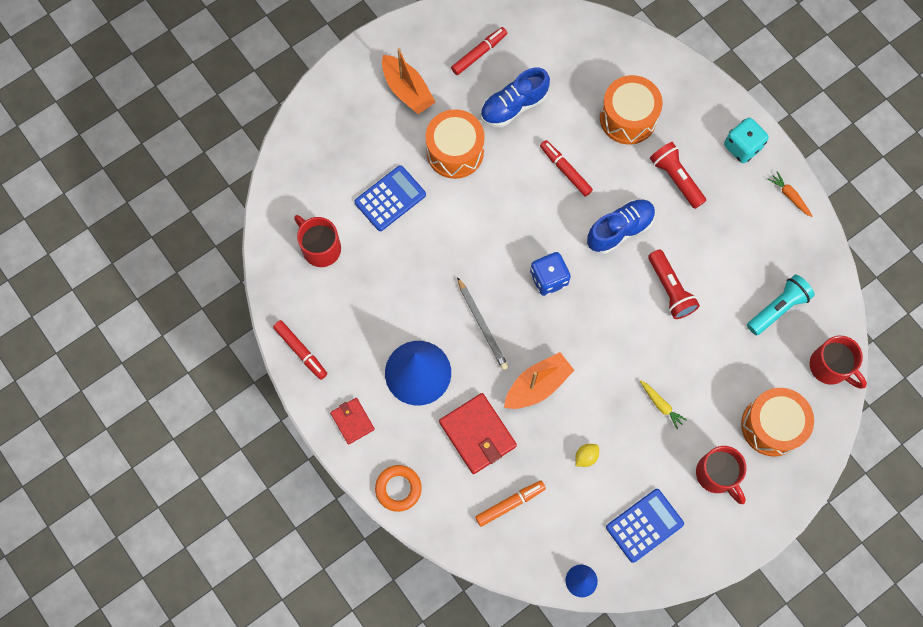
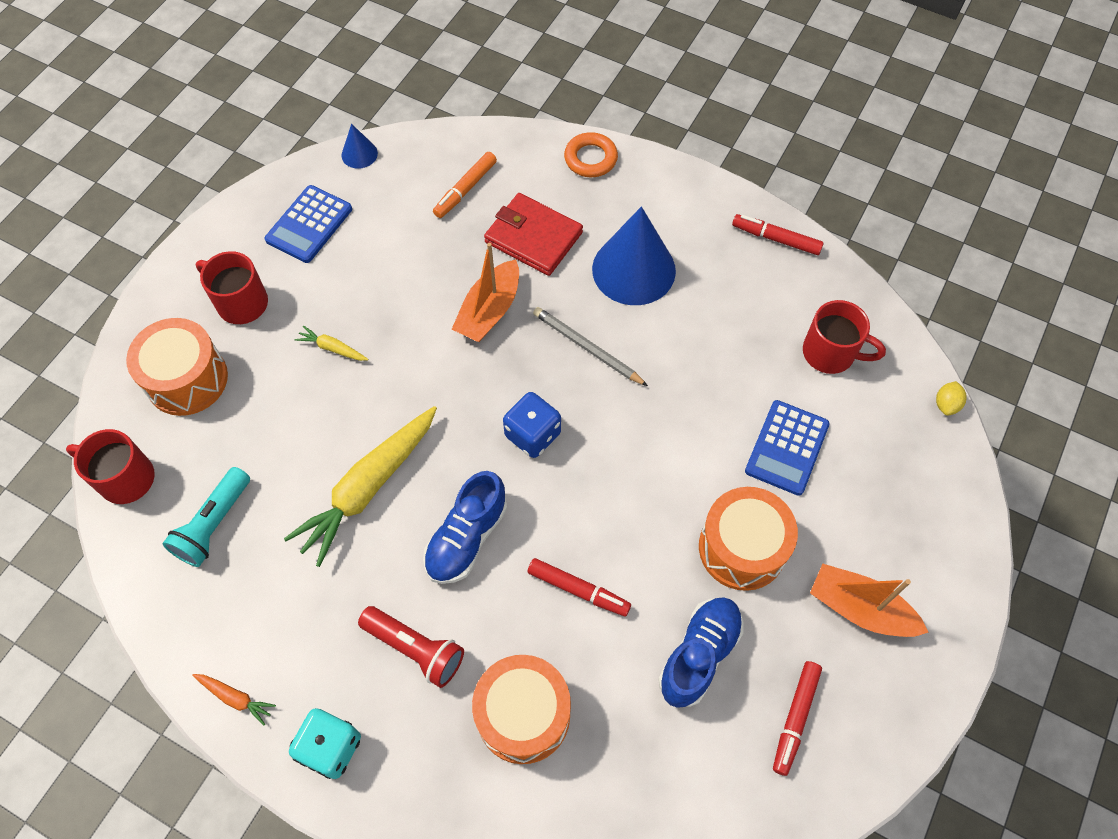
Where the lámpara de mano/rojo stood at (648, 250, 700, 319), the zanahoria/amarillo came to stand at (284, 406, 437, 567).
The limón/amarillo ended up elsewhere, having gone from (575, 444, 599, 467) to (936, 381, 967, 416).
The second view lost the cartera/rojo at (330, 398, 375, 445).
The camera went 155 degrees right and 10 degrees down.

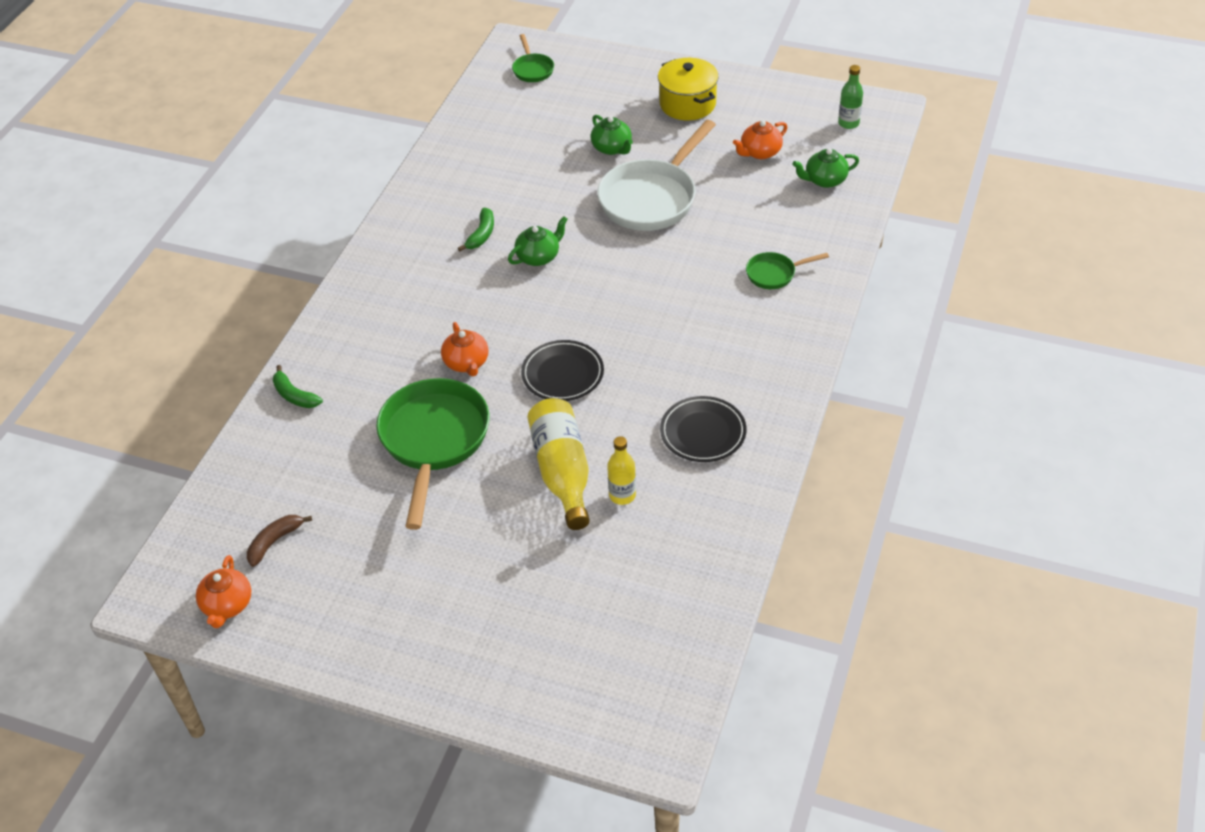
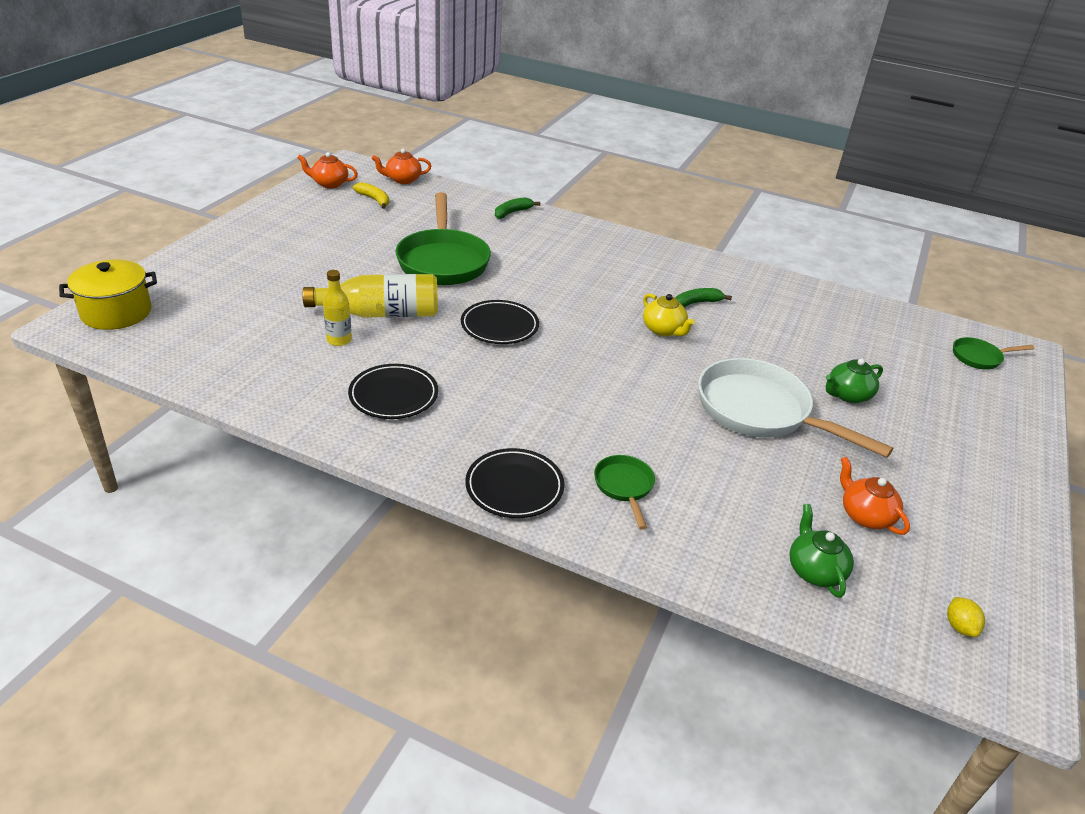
The olla/amarillo ended up elsewhere, having gone from (658, 58, 719, 121) to (59, 260, 157, 330).
What was the plátano/marrón at (247, 515, 312, 567) turned into the plátano/amarillo at (353, 182, 389, 209).
The tetera/naranja ended up elsewhere, having gone from (441, 322, 488, 376) to (372, 149, 431, 184).
The sartén/verde at (376, 378, 490, 530) ended up facing another way, 75 degrees clockwise from before.
The second view gained the plato/negro at (465, 448, 564, 518).
What was the tetera/verde at (508, 216, 568, 266) turned into the tetera/amarillo at (643, 293, 695, 337).
The plátano/verde at (458, 208, 494, 252) ended up facing another way, 135 degrees clockwise from before.
Where the botella/verde stood at (838, 65, 863, 129), the limón/amarillo came to stand at (947, 597, 985, 637).
The camera went 90 degrees right and 10 degrees down.

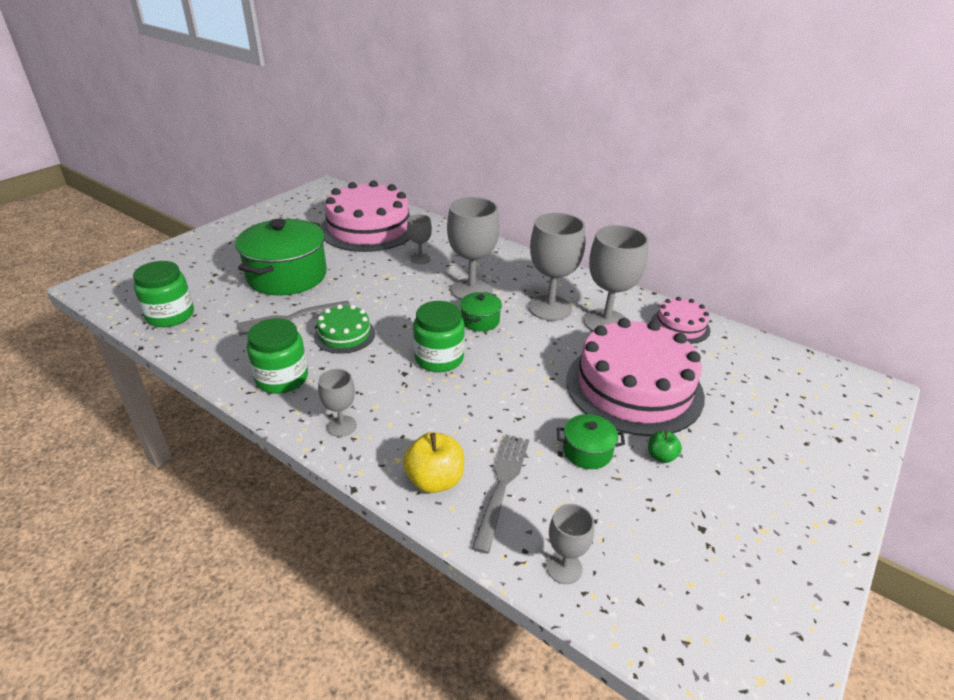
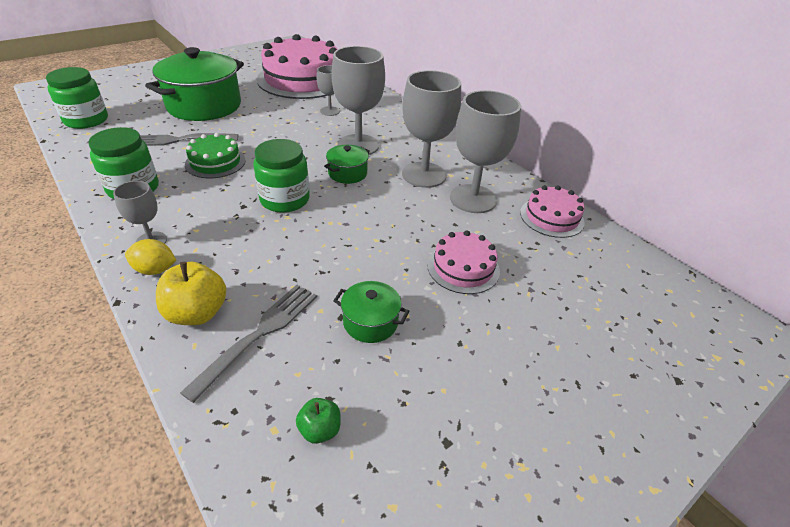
The second view gained the limón/amarillo at (125, 239, 176, 275).
The manzana/verde ended up elsewhere, having gone from (648, 431, 682, 463) to (296, 398, 341, 444).
The size of the tarta/rosa at (566, 318, 705, 436) changed by a factor of 0.49.
The second view lost the copa/gris at (546, 504, 594, 584).
The camera went 15 degrees right and 5 degrees up.

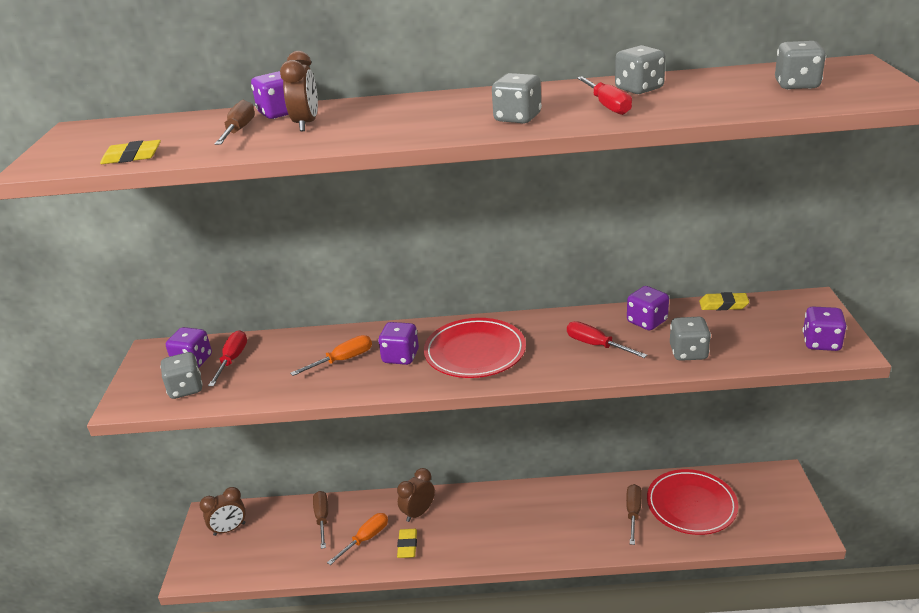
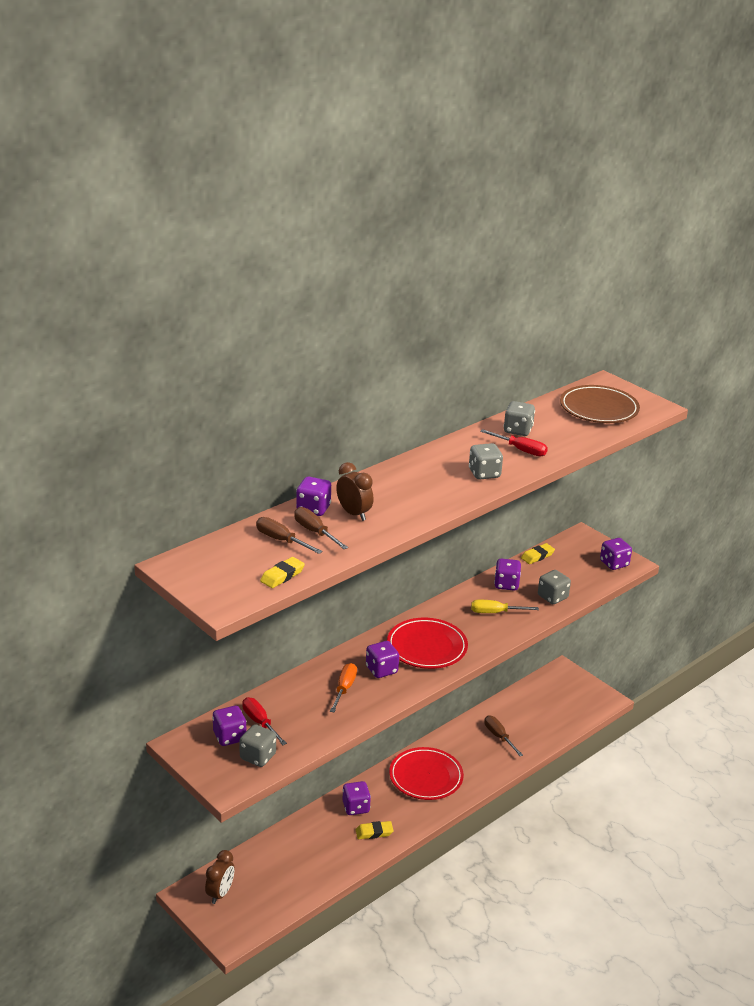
The destornillador/marrón ended up elsewhere, having gone from (313, 491, 328, 549) to (256, 517, 322, 554).
Where the despertador/marrón stood at (397, 468, 435, 522), the dado/morado came to stand at (343, 781, 371, 815).
The goma de borrar/amarillo at (397, 529, 417, 558) ended up facing another way, 60 degrees counterclockwise from before.
The plato/rojo ended up elsewhere, having gone from (647, 469, 738, 535) to (389, 747, 464, 800).
What was the destornillador/rojo at (567, 321, 647, 358) turned into the destornillador/amarillo at (471, 600, 539, 613).
Where the dado/gris stood at (775, 41, 826, 90), the plato/marrón came to stand at (560, 385, 640, 423).
The second view lost the destornillador/naranja at (327, 513, 388, 565).
The camera went 45 degrees left and 0 degrees up.

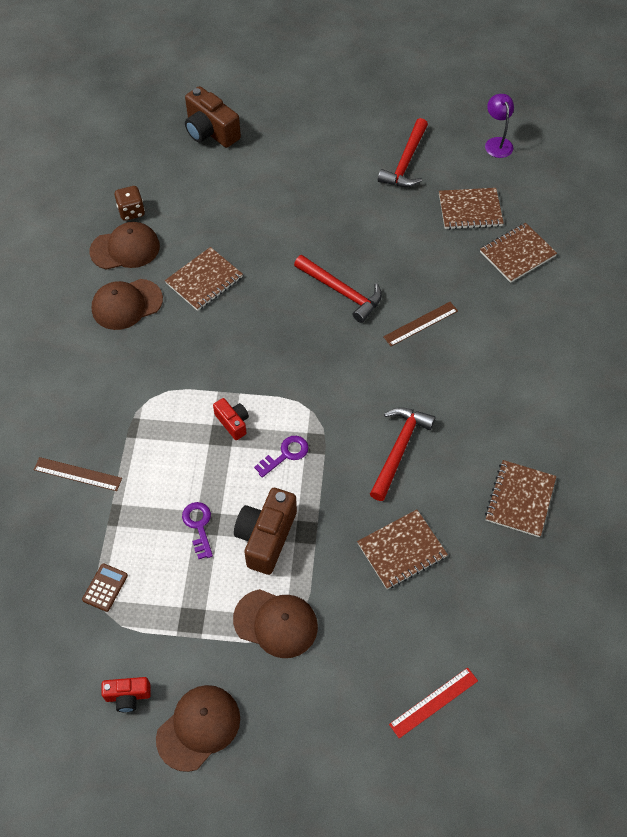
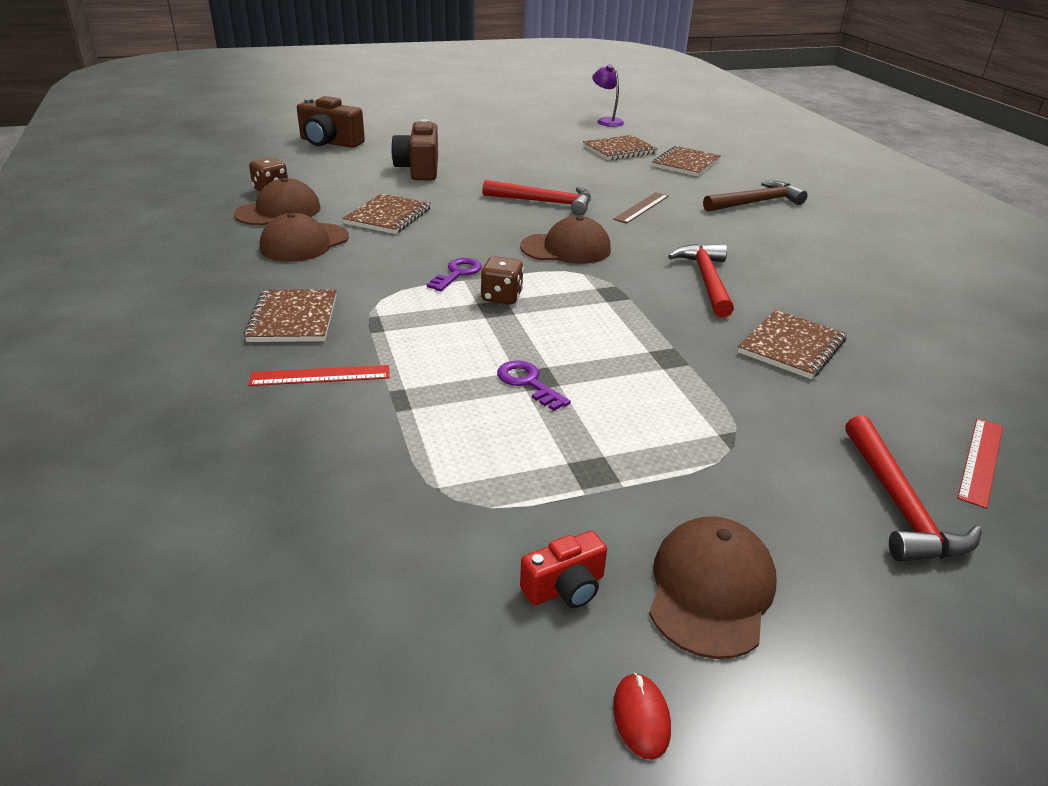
The cuaderno/marrón ended up elsewhere, having gone from (485, 460, 556, 537) to (243, 289, 337, 342).
What was the regla/marrón at (34, 457, 122, 491) turned into the regla/rojo at (249, 365, 389, 386).
The cámara/marrón ended up elsewhere, having gone from (234, 488, 297, 575) to (391, 119, 438, 180).
The llave/morado ended up elsewhere, having gone from (254, 436, 309, 478) to (427, 258, 482, 291).
Where the cámara/rojo stood at (213, 398, 249, 440), the dado/marrón came to stand at (480, 256, 524, 304).
The gorra/marrón ended up elsewhere, having gone from (233, 589, 318, 658) to (520, 216, 611, 264).
The second view gained the ratón/rojo at (613, 673, 671, 760).
The second view gained the martillo/marrón at (703, 181, 808, 212).
The martillo/rojo ended up elsewhere, having gone from (378, 118, 428, 187) to (845, 416, 982, 562).
The second view lost the calculadora/marrón at (82, 563, 128, 612).
The camera went 25 degrees left and 25 degrees down.

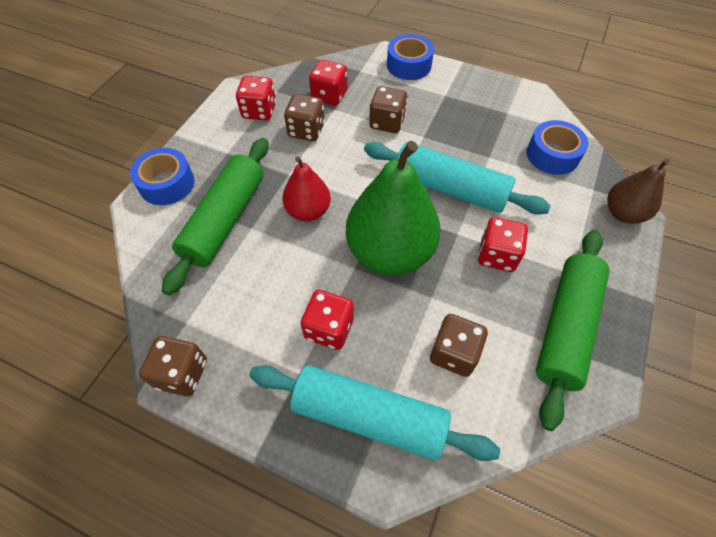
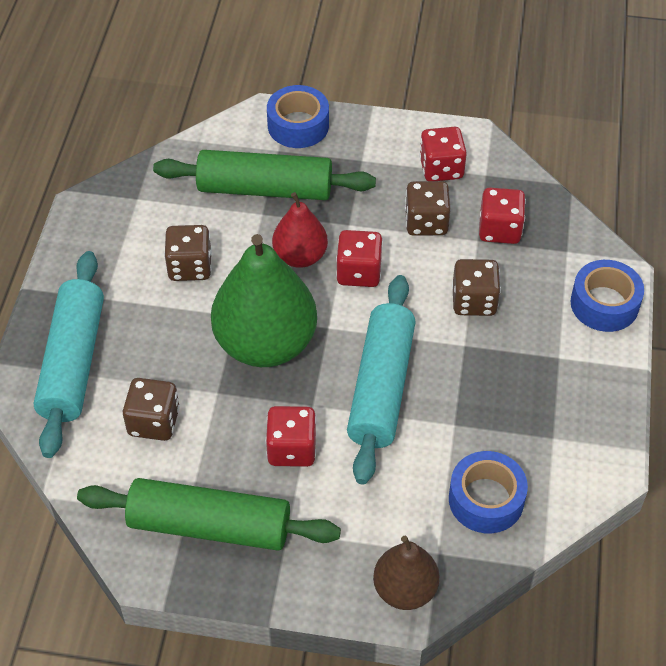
The dado/marrón ended up elsewhere, having gone from (139, 336, 207, 396) to (164, 225, 212, 281).
The dado/rojo ended up elsewhere, having gone from (301, 290, 354, 350) to (336, 230, 383, 287).
The camera went 75 degrees right and 5 degrees down.

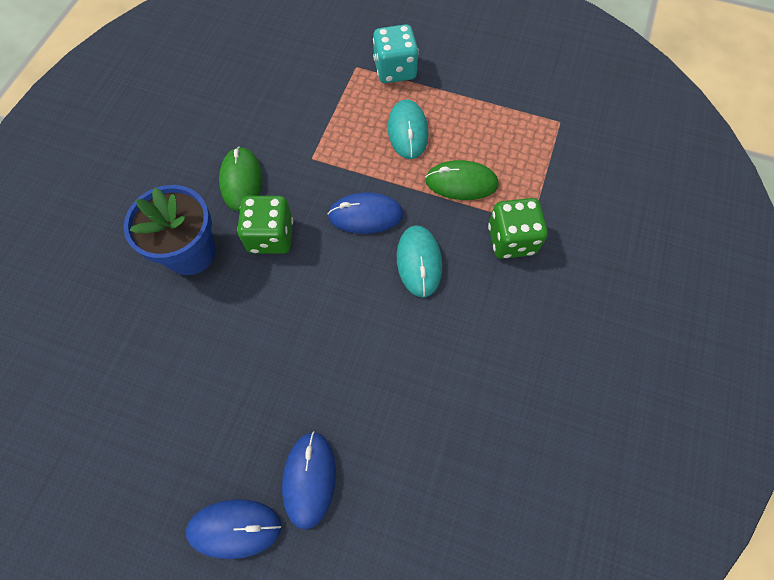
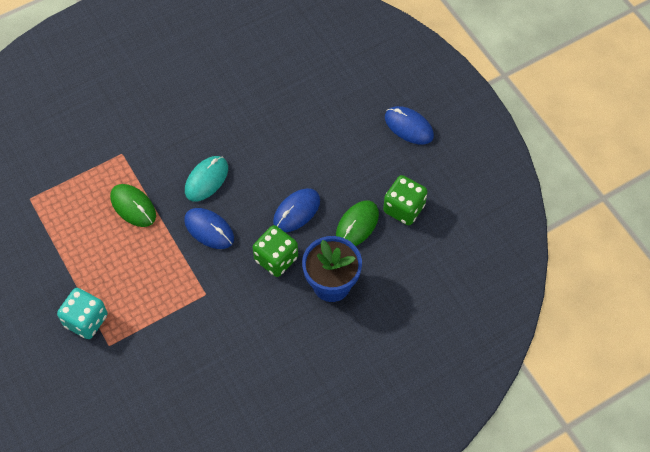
The ratón/azul ended up elsewhere, having gone from (282, 431, 336, 529) to (273, 188, 320, 232).
The ratón/verde ended up elsewhere, having gone from (219, 146, 262, 211) to (336, 201, 379, 246).
The dado/verde ended up elsewhere, having gone from (488, 198, 548, 259) to (383, 175, 428, 225).
The second view lost the ratón/turquesa at (388, 99, 428, 159).
The camera went 140 degrees left and 5 degrees down.

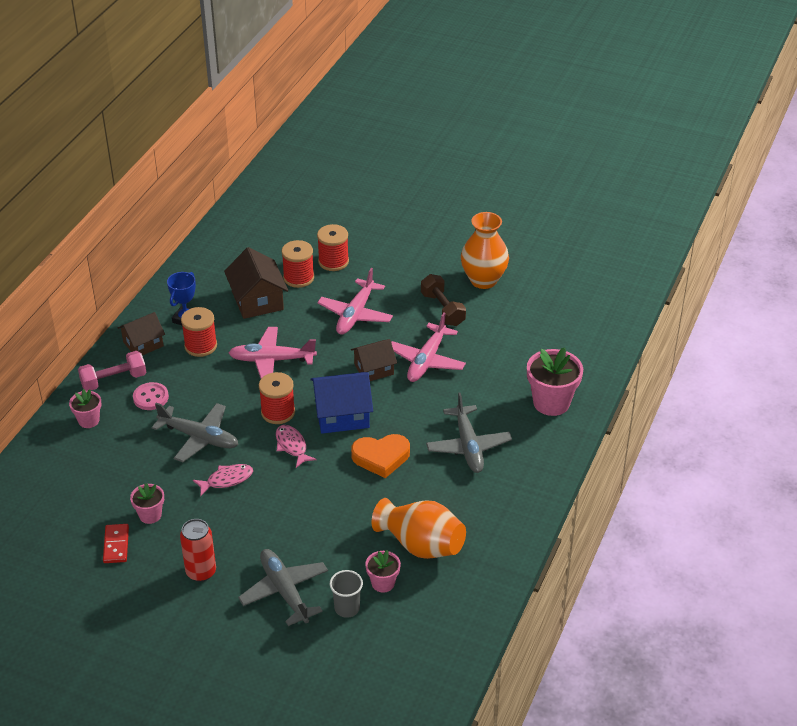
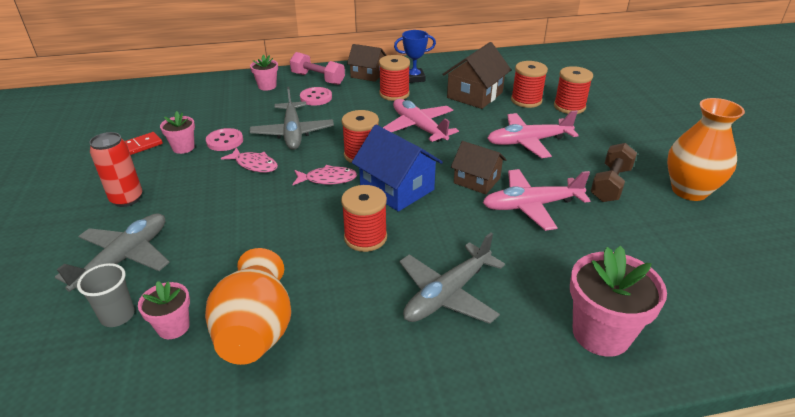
The second view gained the botón/rosa at (206, 128, 243, 151).
The pez/rosa at (276, 425, 317, 468) ended up facing another way, 60 degrees clockwise from before.
Where the corazón/naranja stood at (351, 434, 410, 478), the carrete/rojo came to stand at (341, 185, 387, 252).
The camera went 55 degrees right and 5 degrees down.

